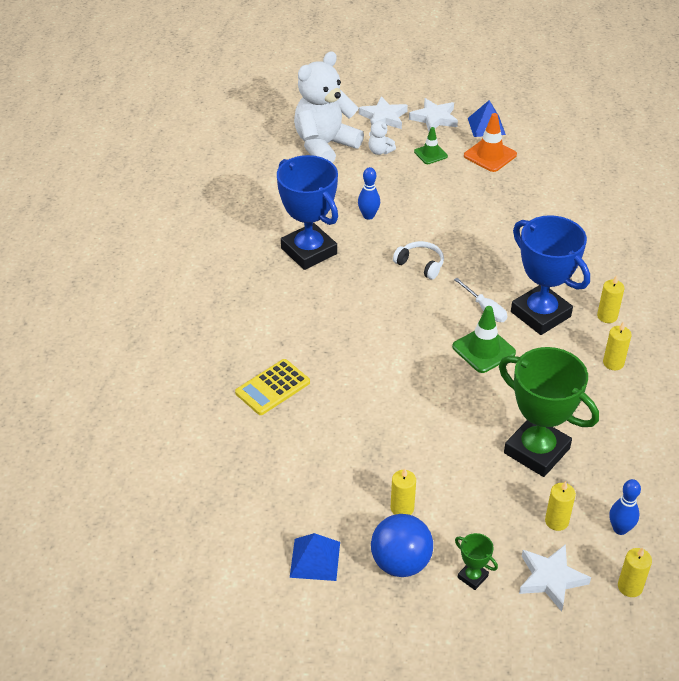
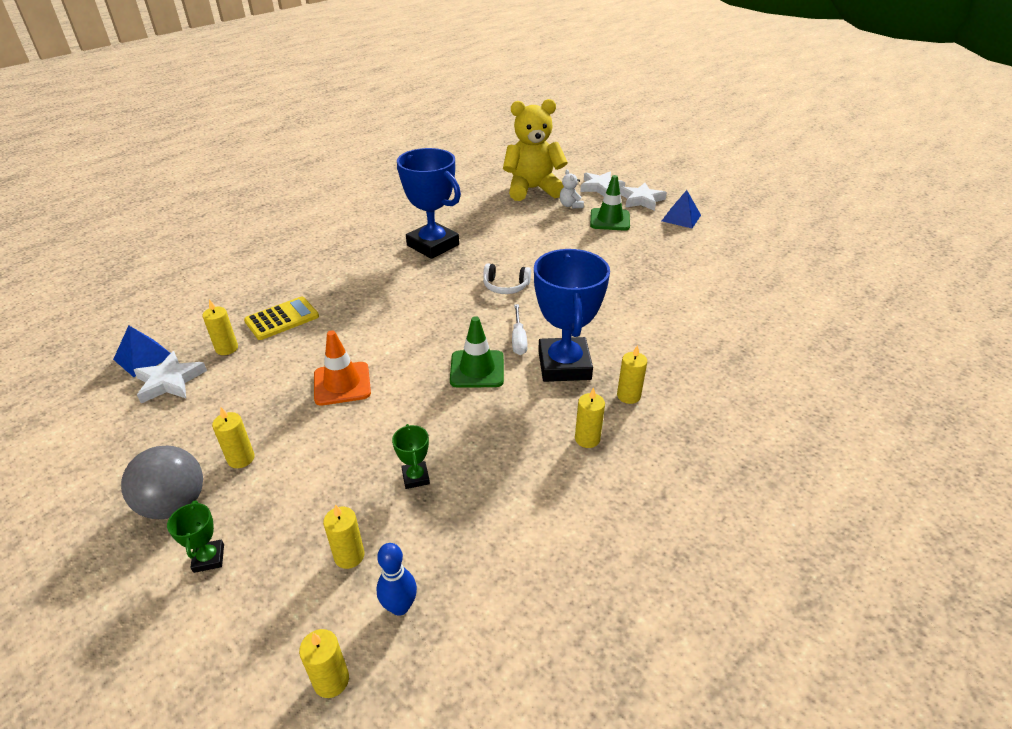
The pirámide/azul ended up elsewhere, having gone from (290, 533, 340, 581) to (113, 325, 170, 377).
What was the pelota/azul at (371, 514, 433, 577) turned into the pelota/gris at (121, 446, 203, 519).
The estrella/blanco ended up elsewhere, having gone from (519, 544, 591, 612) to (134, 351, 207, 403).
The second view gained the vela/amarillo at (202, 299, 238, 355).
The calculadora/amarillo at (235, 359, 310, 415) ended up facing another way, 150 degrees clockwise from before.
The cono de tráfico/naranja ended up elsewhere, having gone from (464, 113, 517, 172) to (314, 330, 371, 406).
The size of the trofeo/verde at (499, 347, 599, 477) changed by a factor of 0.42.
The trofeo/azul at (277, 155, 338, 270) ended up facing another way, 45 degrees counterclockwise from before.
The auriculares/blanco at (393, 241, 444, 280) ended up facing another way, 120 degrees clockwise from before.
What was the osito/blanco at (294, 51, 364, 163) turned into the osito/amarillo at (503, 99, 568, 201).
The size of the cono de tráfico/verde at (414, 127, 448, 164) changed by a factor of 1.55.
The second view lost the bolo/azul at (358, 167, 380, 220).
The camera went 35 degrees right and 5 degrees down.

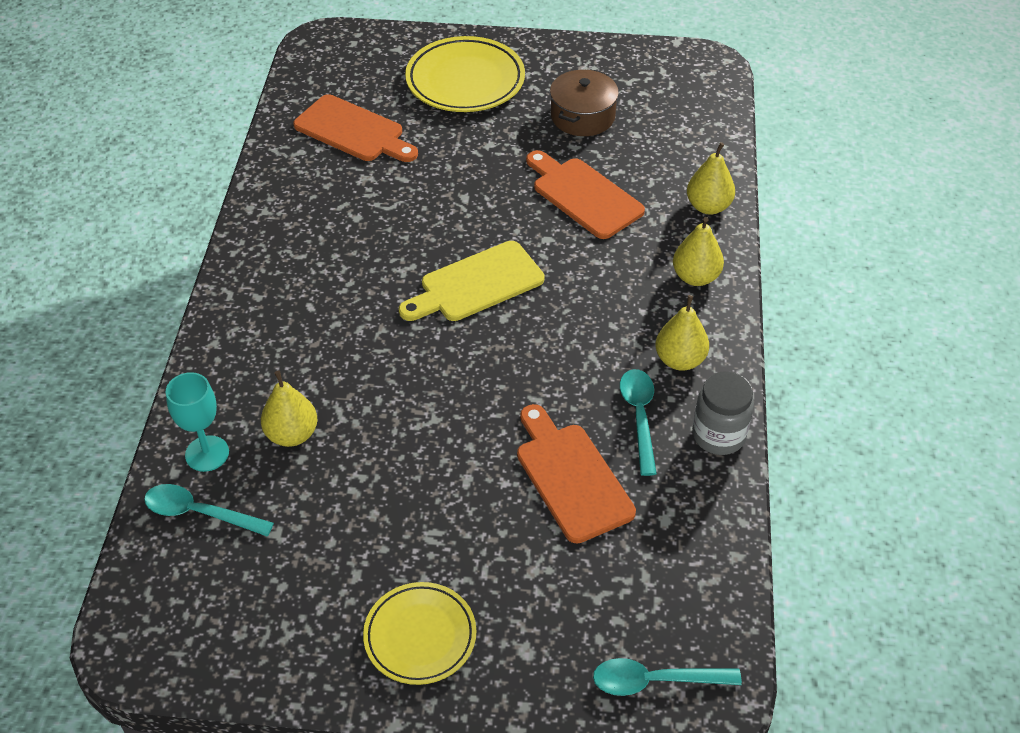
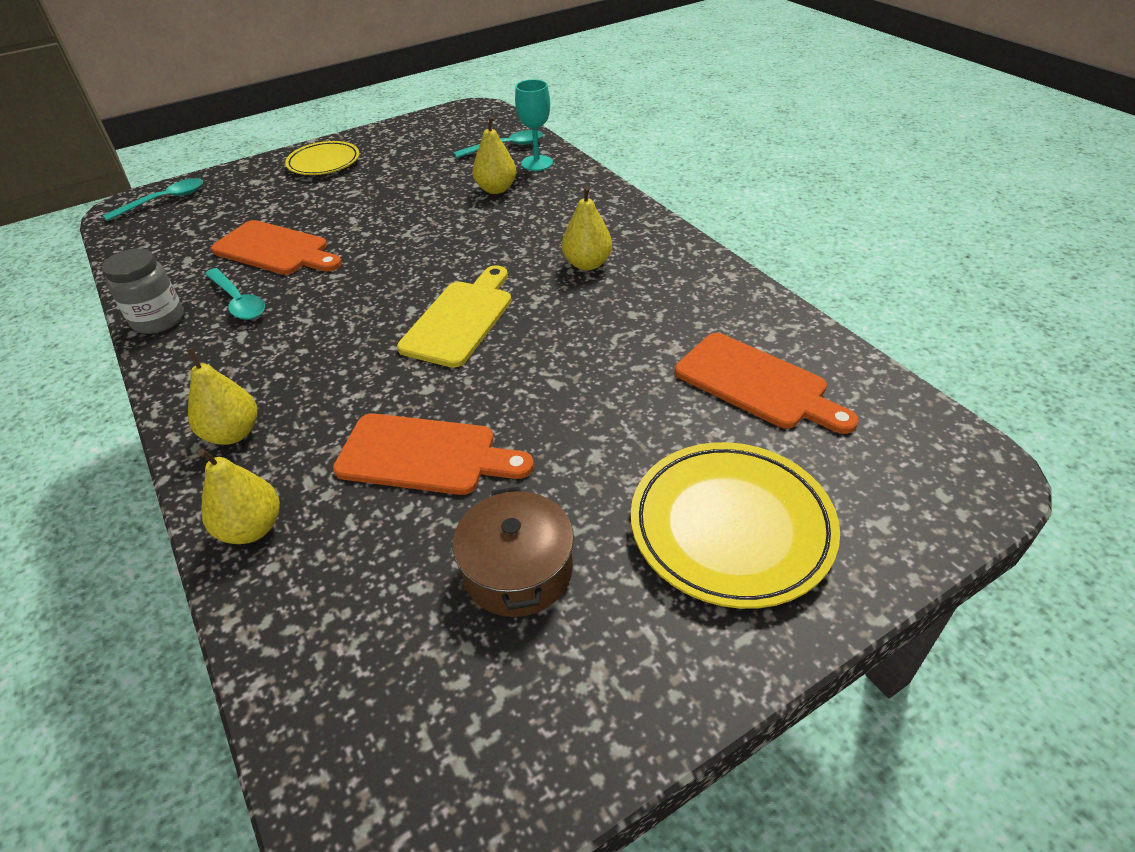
The pera/amarillo ended up elsewhere, having gone from (655, 295, 709, 370) to (562, 186, 612, 270).
The tabla de cortar/naranja at (293, 94, 418, 162) ended up facing another way, 135 degrees counterclockwise from before.
The camera went 145 degrees right and 5 degrees down.

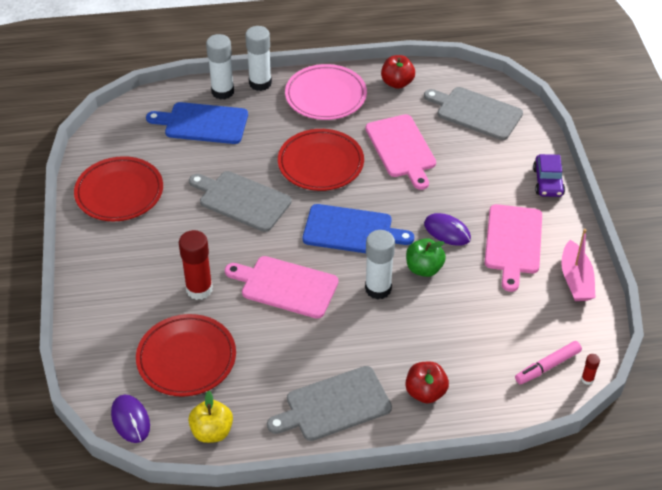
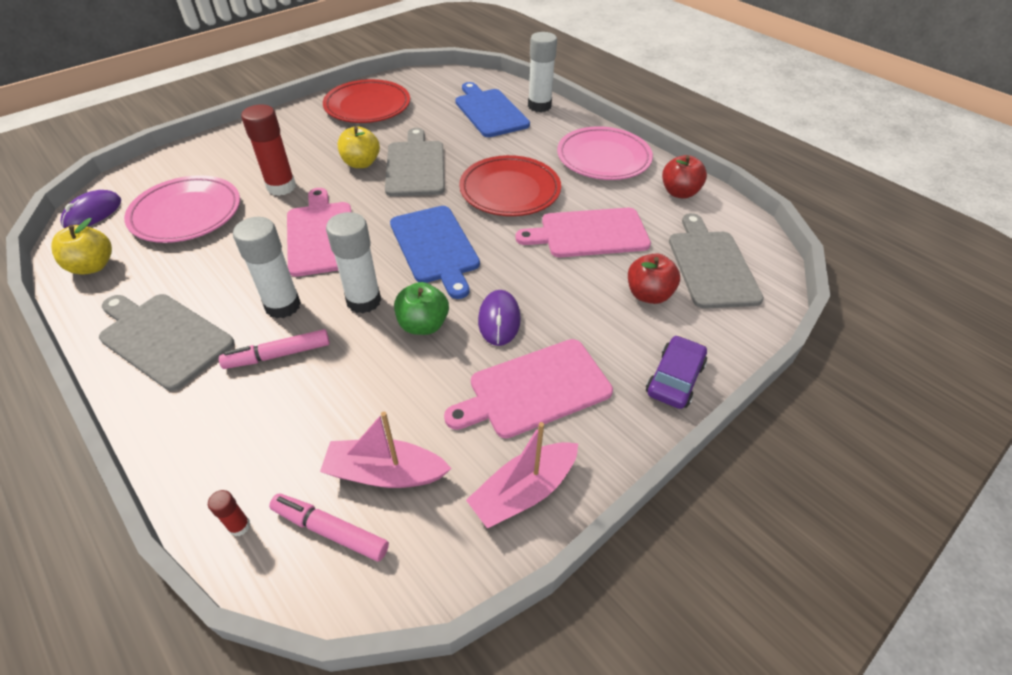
What was the plato/rojo at (136, 314, 236, 397) turned into the plato/rosa at (124, 175, 240, 243).
The barra de pegamento/rojo ended up elsewhere, having gone from (581, 354, 600, 385) to (208, 490, 250, 536).
The second view gained the rotulador/rosa at (219, 329, 330, 369).
The barra de pegamento/blanco ended up elsewhere, having gone from (245, 26, 272, 91) to (233, 217, 301, 319).
The second view gained the barco/rosa at (320, 412, 452, 488).
The second view gained the manzana/amarillo at (338, 126, 380, 168).
The tabla de cortar/rosa at (366, 114, 436, 190) ended up facing another way, 45 degrees clockwise from before.
The manzana/rojo ended up elsewhere, having gone from (406, 362, 449, 403) to (628, 253, 680, 304).
The coche/morado at (533, 154, 565, 197) ended up facing another way, 150 degrees clockwise from before.
The camera went 55 degrees right and 0 degrees up.

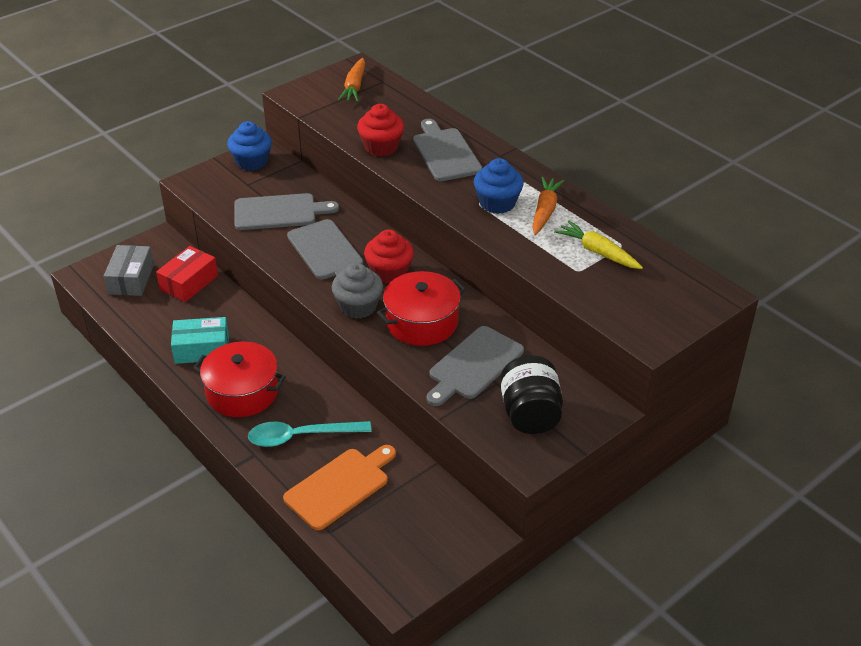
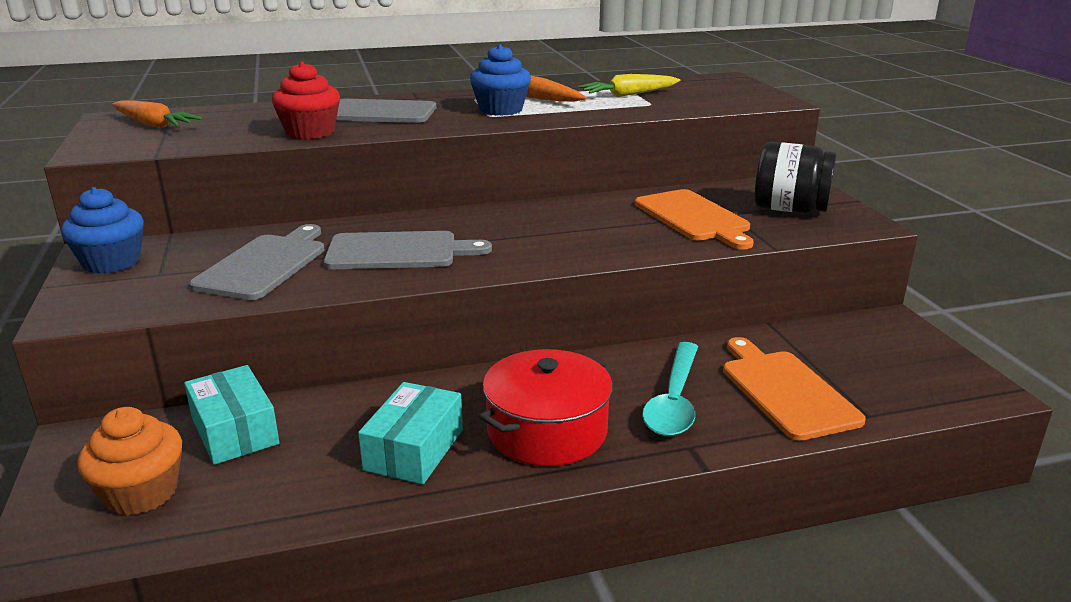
Where the caja/gris stood at (104, 245, 154, 296), the magdalena/naranja came to stand at (77, 407, 182, 516).
What was the caja/rojo at (156, 246, 218, 302) turned into the caja/turquesa at (184, 365, 279, 465).
What was the tabla de cortar/gris at (427, 326, 524, 406) turned into the tabla de cortar/naranja at (635, 189, 754, 250).
The second view lost the magdalena/gris at (332, 263, 383, 319).
The second view lost the magdalena/rojo at (364, 229, 414, 284).
The second view lost the olla/rojo at (377, 271, 466, 346).
The camera went 65 degrees left and 15 degrees down.

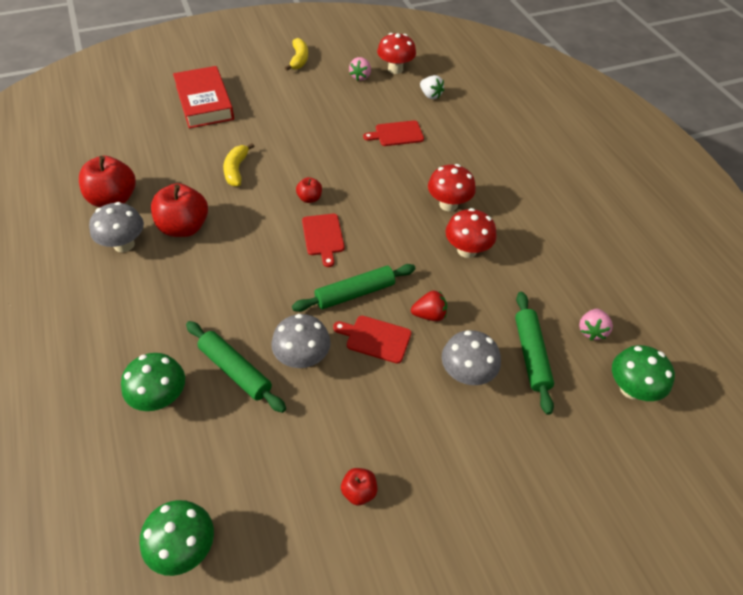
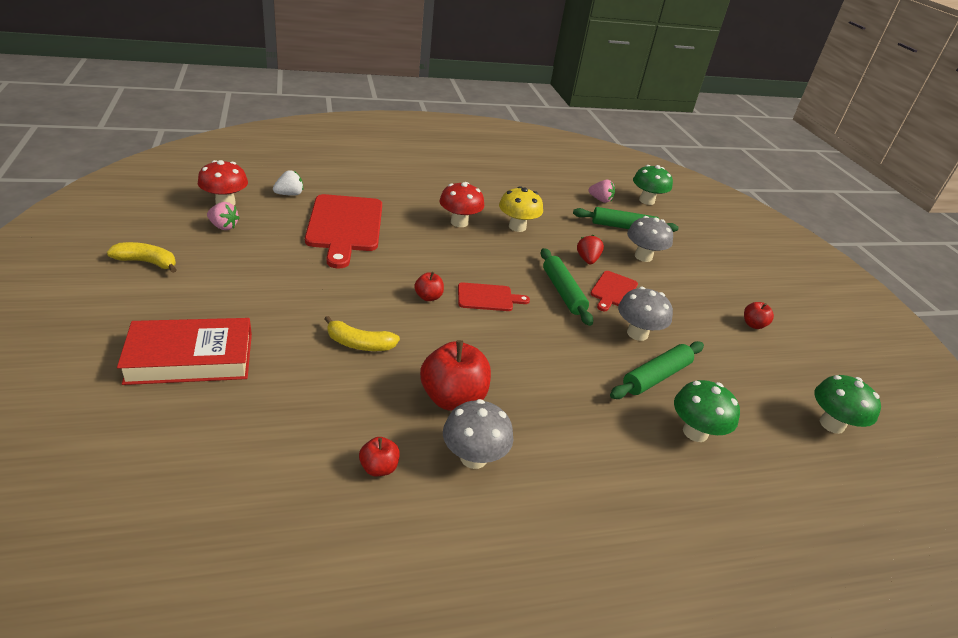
The size of the tabla de cortar/rojo at (363, 120, 424, 146) changed by a factor of 1.97.
The size of the manzana/rojo at (79, 156, 136, 207) changed by a factor of 0.50.
What was the seta/rojo at (446, 208, 497, 258) turned into the seta/amarillo at (499, 186, 543, 232).
The camera went 85 degrees left and 15 degrees down.

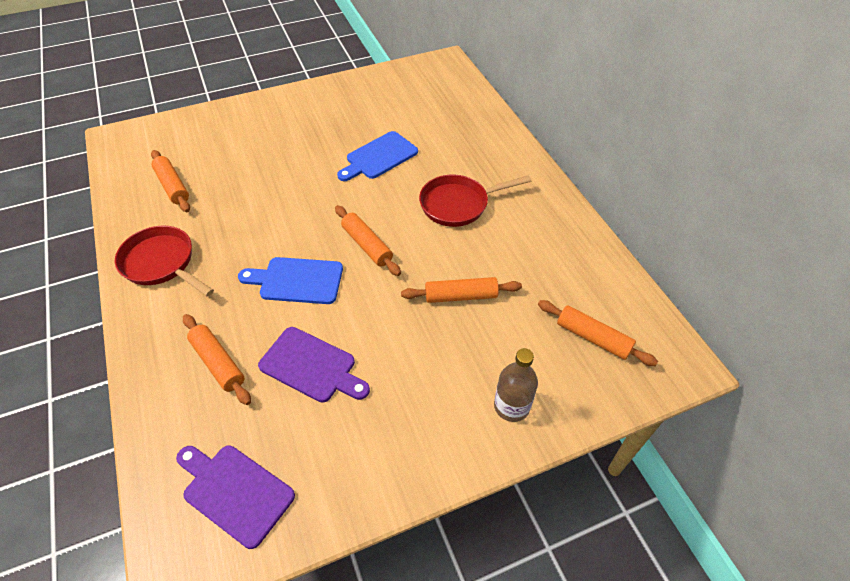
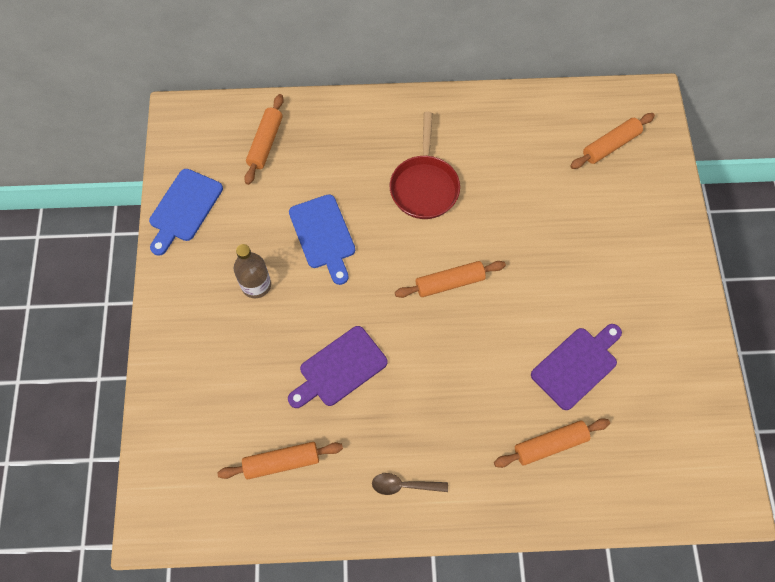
The tabla de cortar/azul ended up elsewhere, having gone from (238, 257, 343, 304) to (149, 169, 223, 256).
The botella/marrón ended up elsewhere, having gone from (494, 348, 538, 422) to (234, 244, 271, 298).
The rodillo/naranja ended up elsewhere, having gone from (401, 277, 522, 303) to (244, 94, 284, 185).
The tabla de cortar/morado ended up elsewhere, having gone from (176, 445, 295, 549) to (288, 326, 388, 408).
Where the sartén/rojo stood at (115, 226, 214, 297), the cuchara/marrón came to stand at (372, 473, 448, 495).
The camera went 70 degrees left and 15 degrees up.

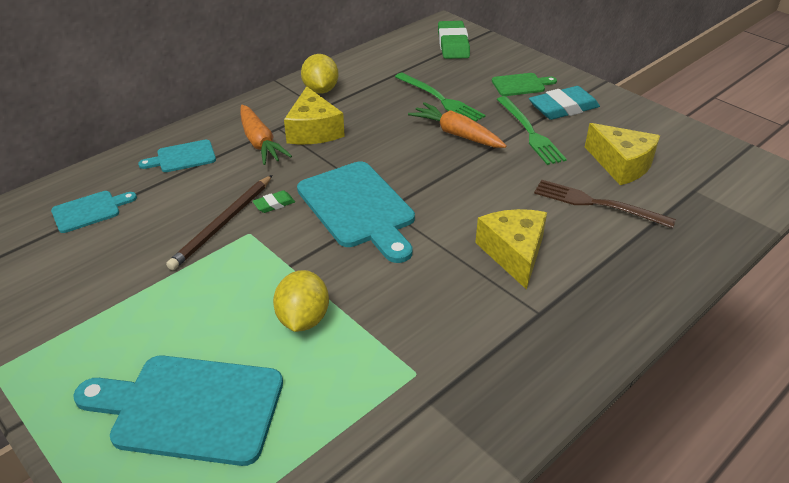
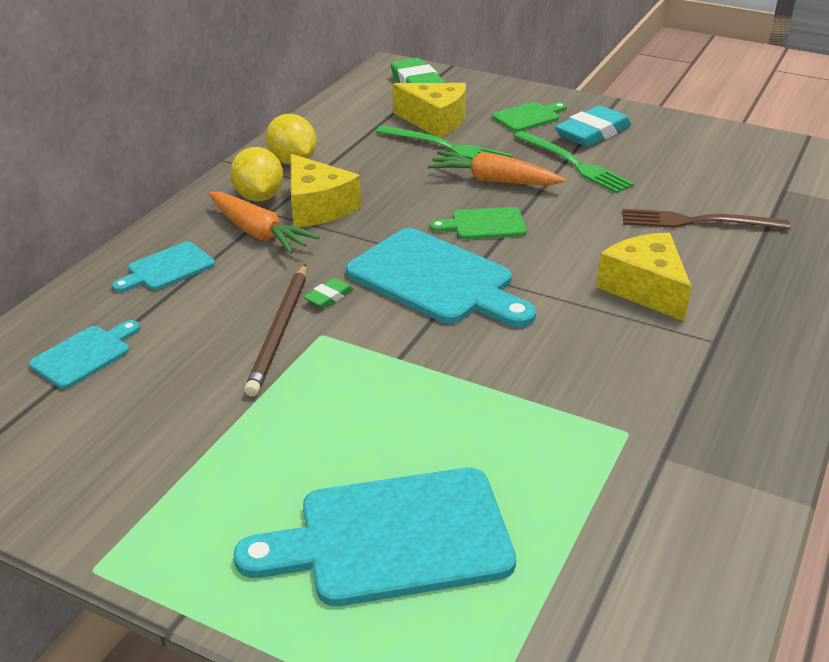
The limón/amarillo ended up elsewhere, having gone from (273, 270, 329, 332) to (230, 147, 283, 201).
The queso/amarillo ended up elsewhere, having gone from (585, 123, 660, 185) to (392, 83, 466, 137).
The second view gained the tabla de cortar/verde at (430, 207, 527, 239).
The camera went 20 degrees left and 5 degrees down.

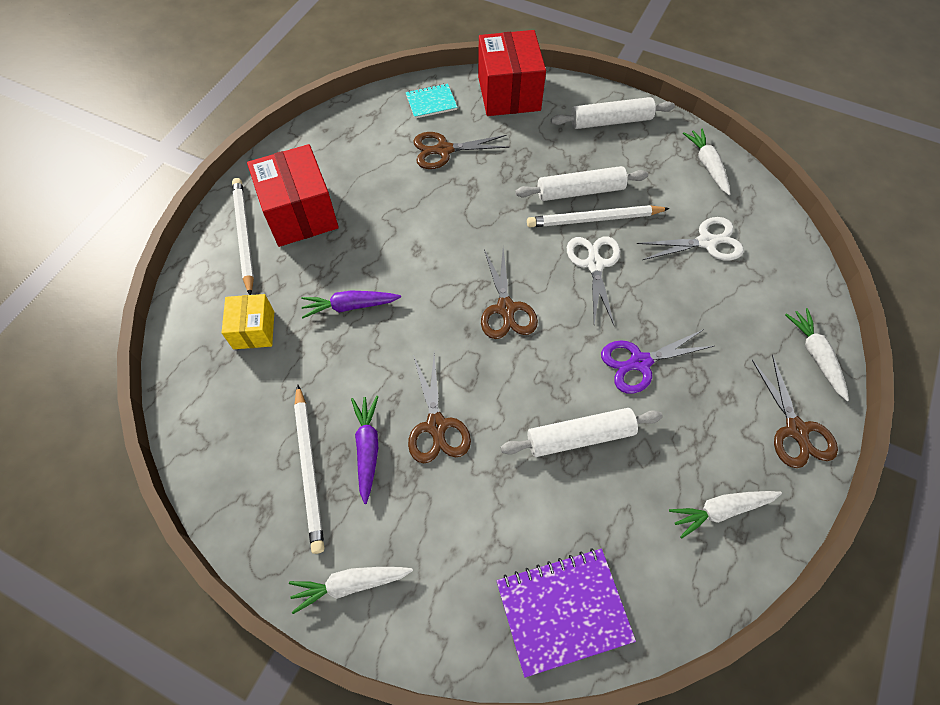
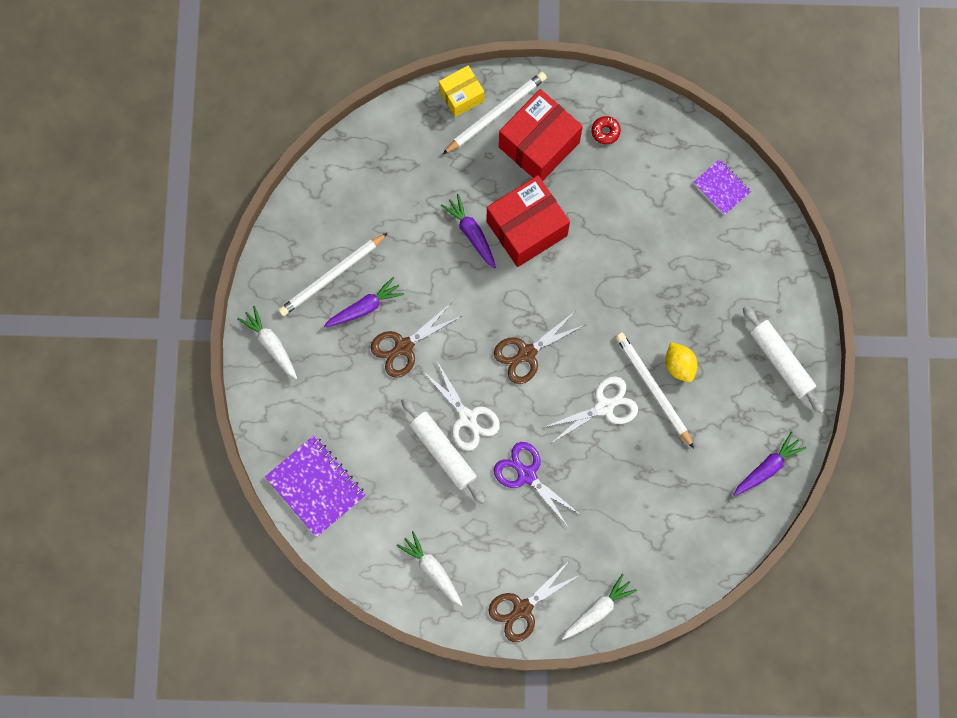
The tijeras/blanco ended up elsewhere, having gone from (637, 217, 744, 261) to (424, 361, 500, 451).
The caja/amarillo ended up elsewhere, having gone from (221, 294, 274, 349) to (439, 65, 484, 117).
The caja/rojo ended up elsewhere, having gone from (478, 30, 546, 116) to (487, 175, 570, 267).
The second view gained the rosquilla/rojo at (591, 116, 621, 144).
Where the rodillo/blanco stood at (515, 166, 648, 201), the limón/amarillo came to stand at (665, 342, 698, 382).
What was the cuaderno/turquesa at (406, 83, 457, 119) turned into the cuaderno/morado at (693, 159, 751, 215).
What was the zanahoria/blanco at (683, 128, 730, 195) turned into the zanahoria/morado at (733, 432, 806, 496).
The second view lost the tijeras/marrón at (413, 132, 510, 169).
The camera went 65 degrees right and 15 degrees up.

